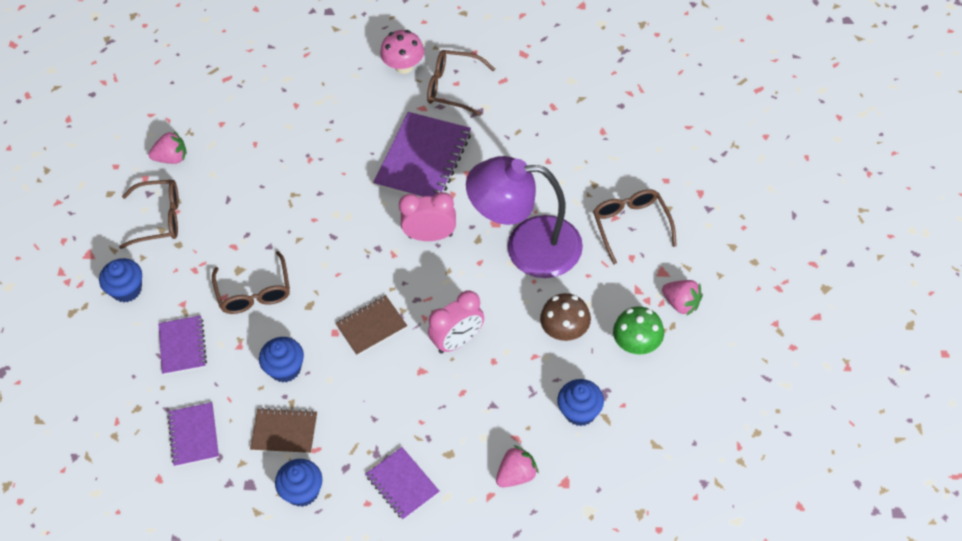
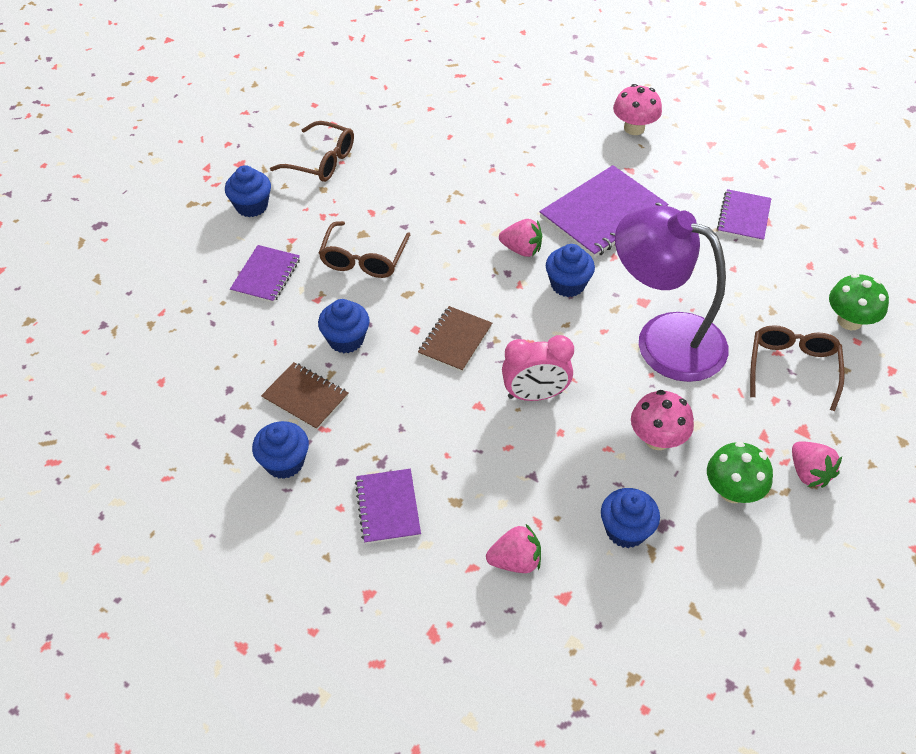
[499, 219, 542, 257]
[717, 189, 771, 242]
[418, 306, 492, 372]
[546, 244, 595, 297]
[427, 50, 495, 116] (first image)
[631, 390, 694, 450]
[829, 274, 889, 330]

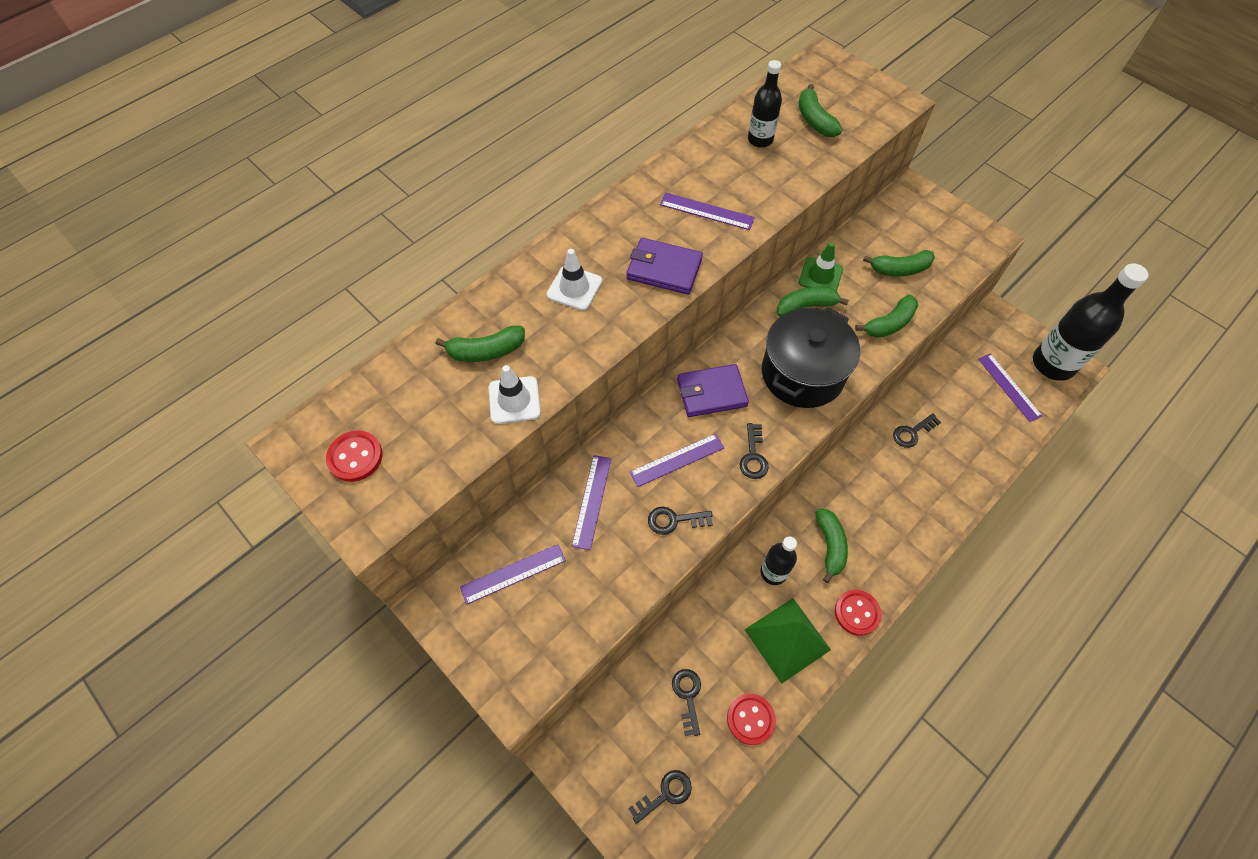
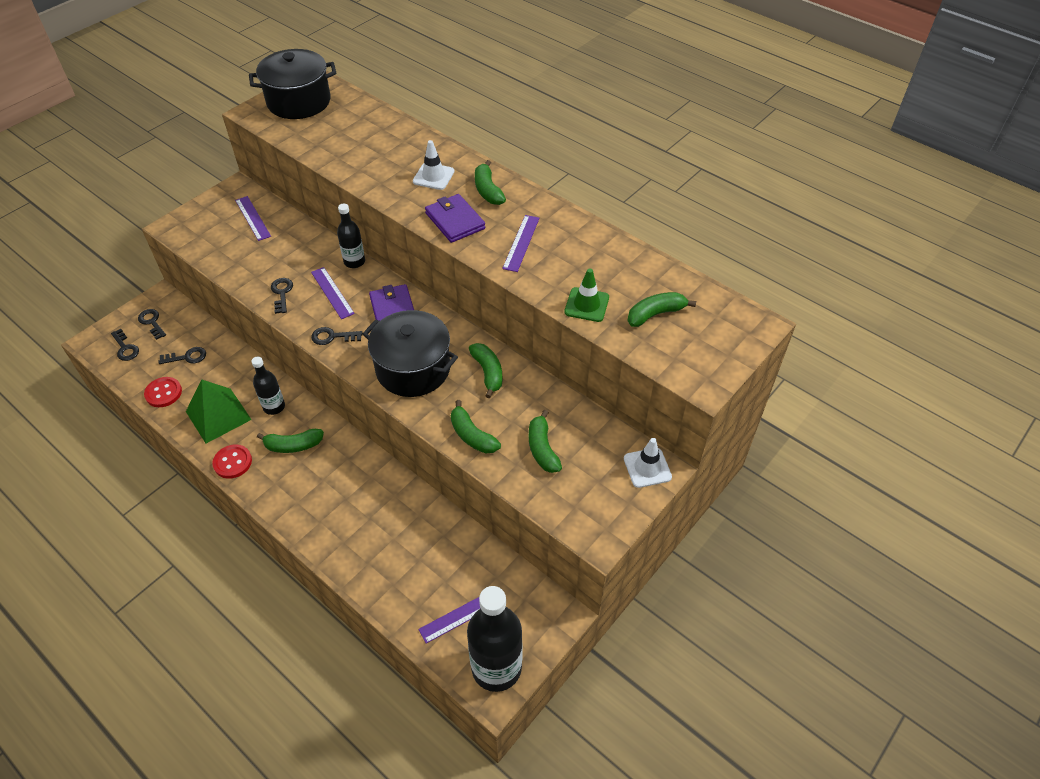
[249, 49, 336, 119]
[475, 160, 506, 205]
[624, 438, 672, 488]
[572, 455, 611, 550] (first image)
[425, 194, 485, 243]
[337, 204, 365, 268]
[564, 268, 609, 322]
[138, 309, 166, 340]

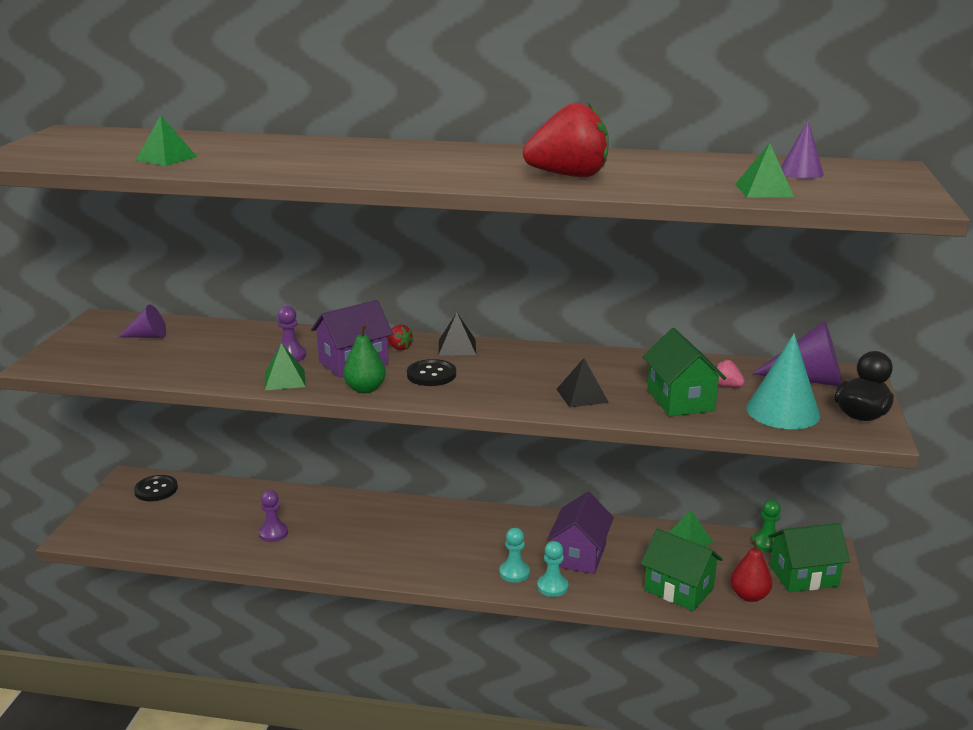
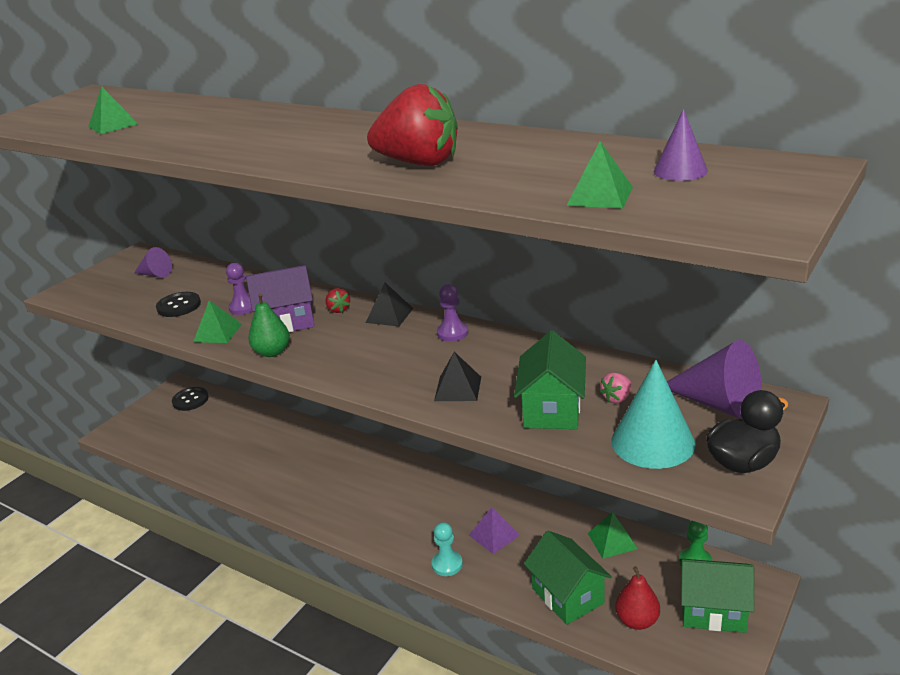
[437, 284, 468, 342]
[156, 292, 201, 317]
[499, 528, 530, 583] (first image)
[469, 507, 520, 554]
[599, 372, 631, 403]

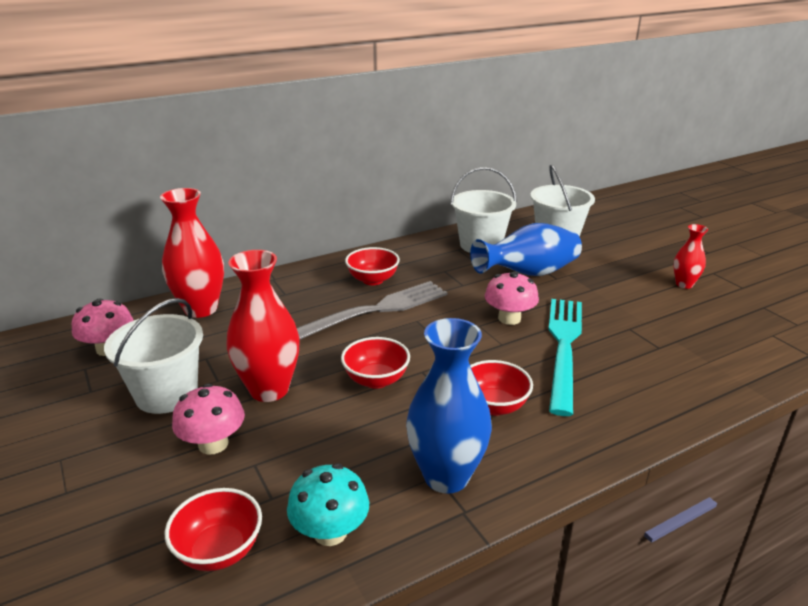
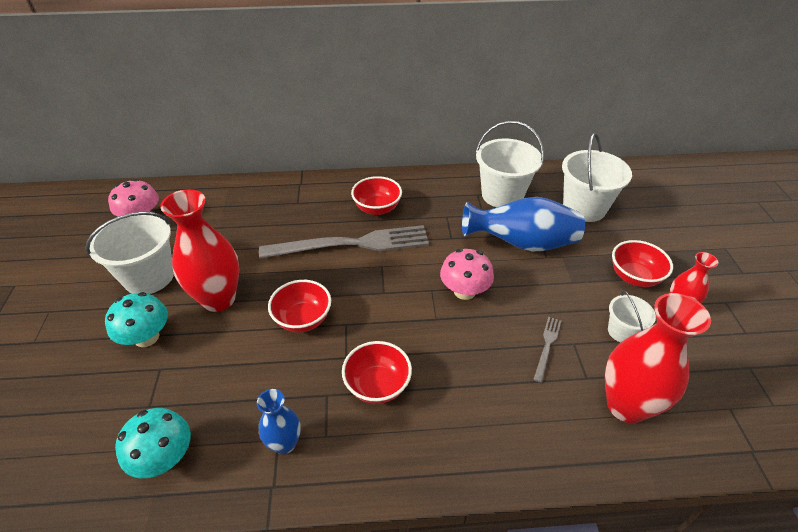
[605, 293, 711, 423]
[612, 240, 673, 287]
[105, 292, 168, 347]
[257, 389, 301, 454]
[548, 299, 582, 416] (first image)
[533, 317, 561, 383]
[608, 290, 656, 342]

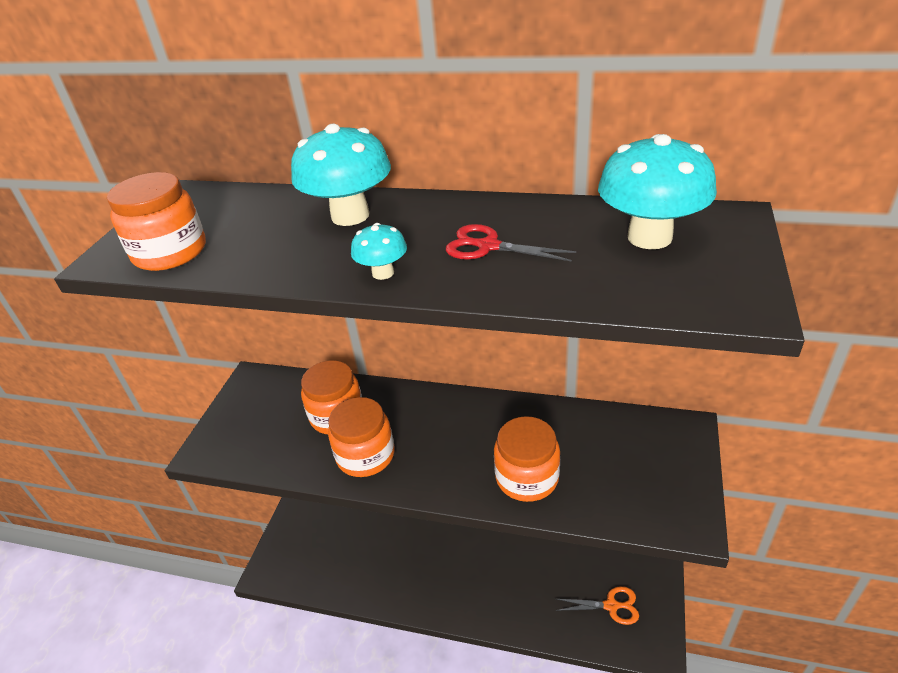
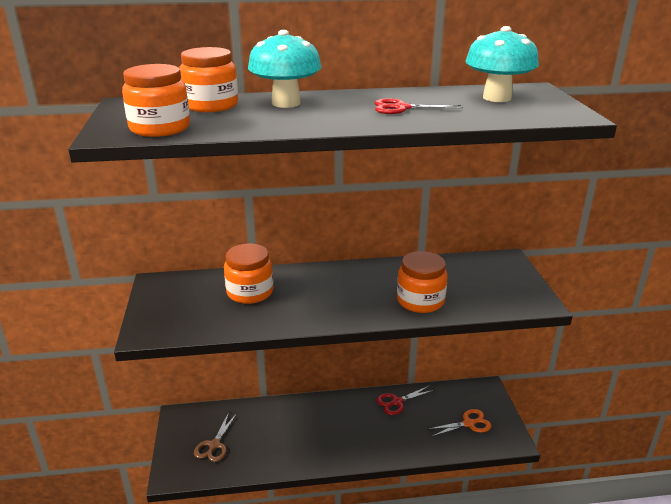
[179, 47, 238, 112]
[351, 223, 407, 280] (first image)
[194, 412, 237, 462]
[377, 385, 435, 415]

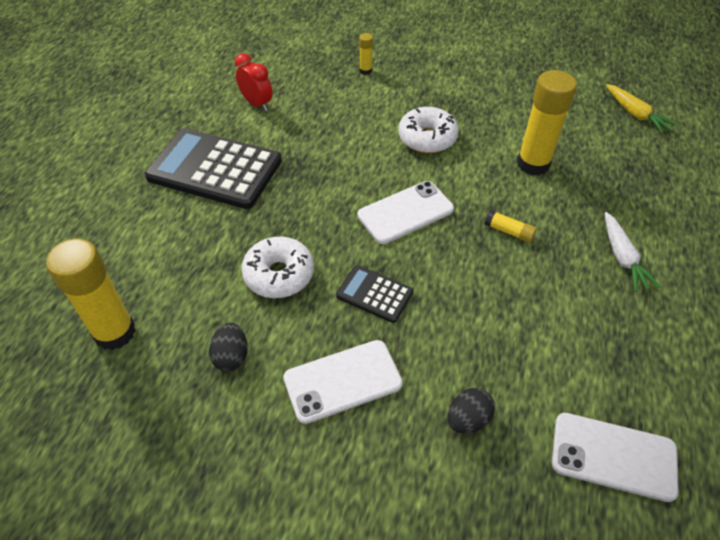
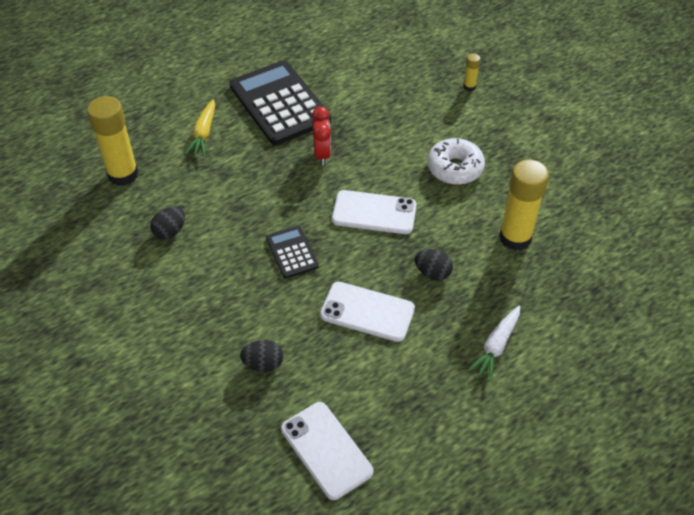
[312, 107, 331, 165]
[241, 236, 314, 298] (first image)
[320, 282, 415, 342]
[415, 249, 453, 281]
[185, 99, 215, 157]

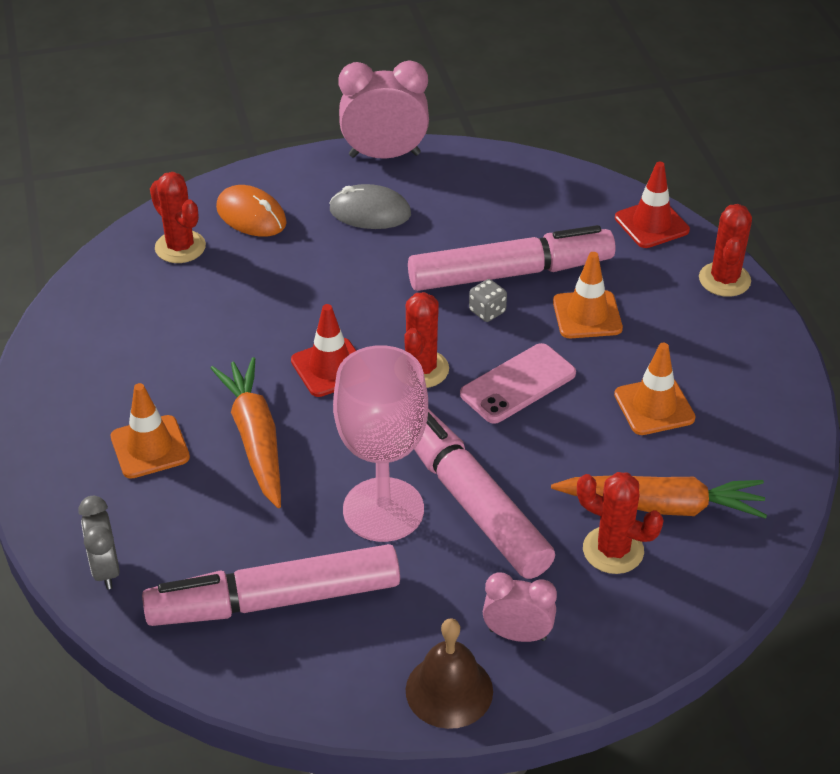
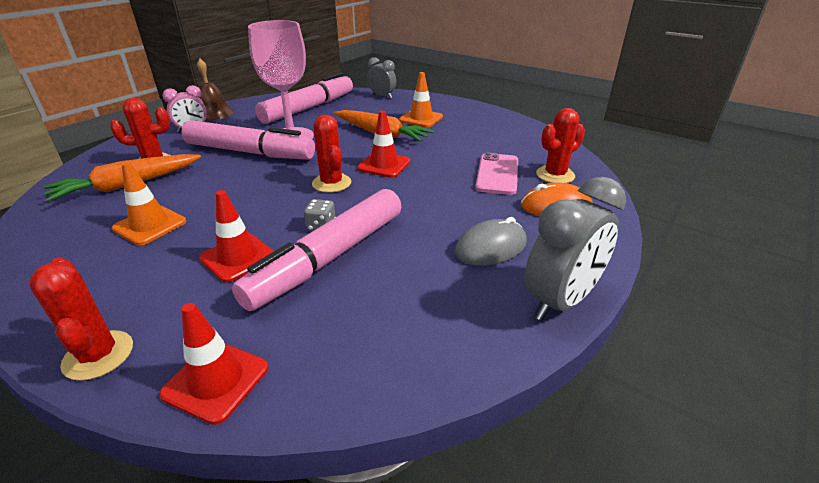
[536, 108, 585, 183]
[524, 177, 626, 321]
[475, 153, 518, 195]
[199, 190, 274, 283]

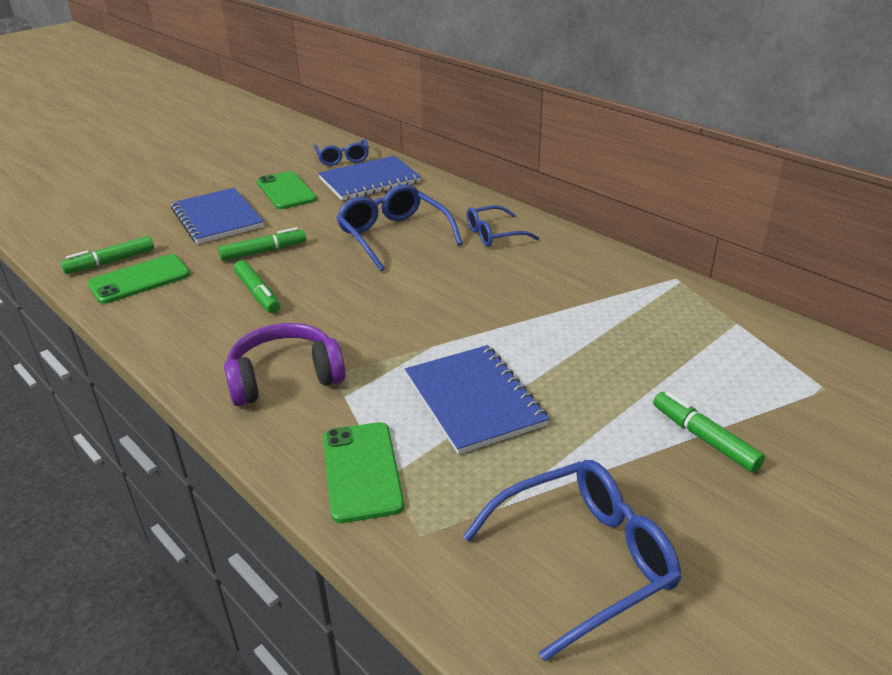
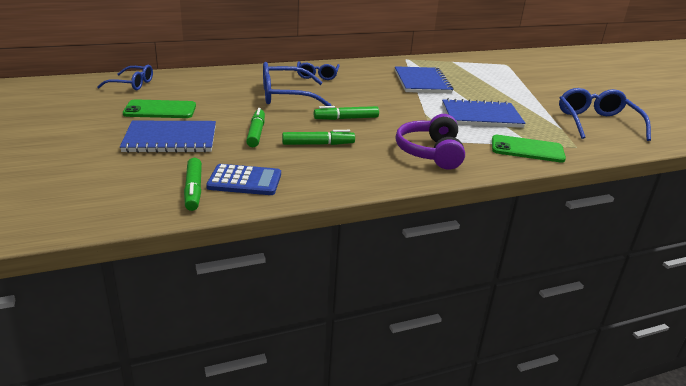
[206, 164, 281, 195]
[395, 66, 453, 93]
[314, 106, 379, 120]

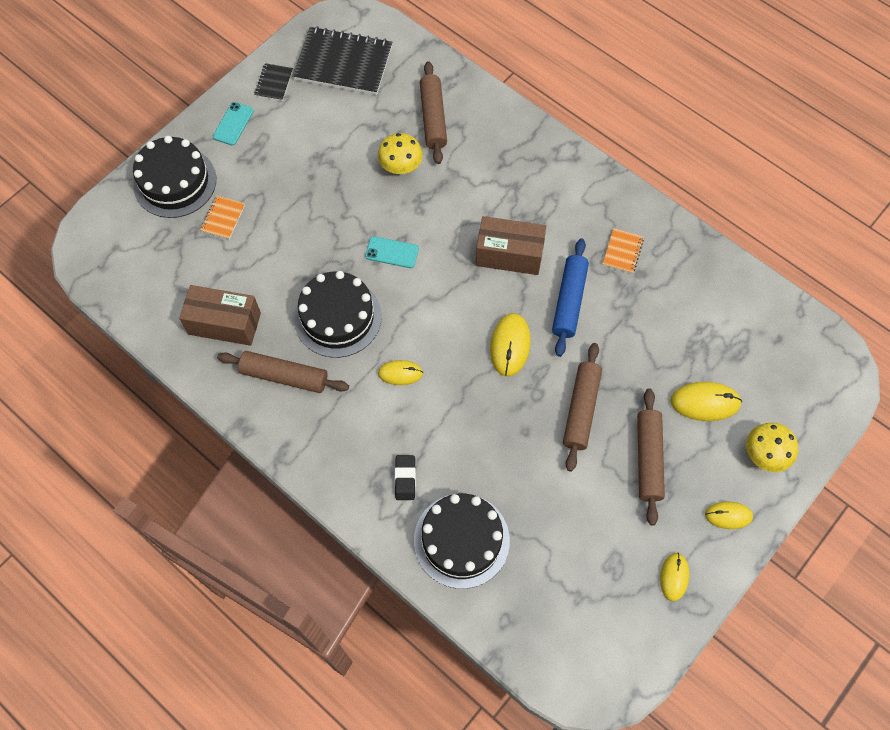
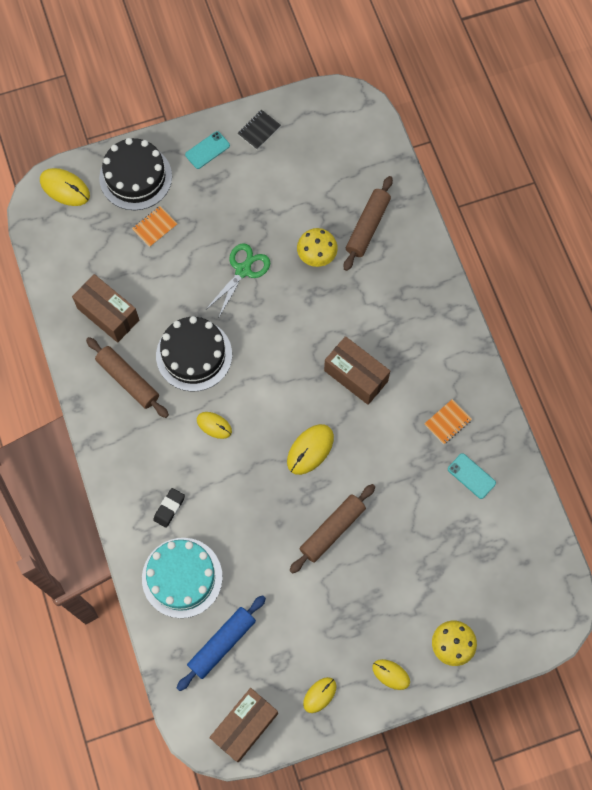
[292, 26, 392, 95] (first image)
[448, 453, 496, 499]
[142, 538, 223, 618]
[177, 595, 266, 691]
[637, 388, 665, 525] (first image)
[40, 168, 90, 206]
[206, 243, 270, 317]
[209, 688, 278, 762]

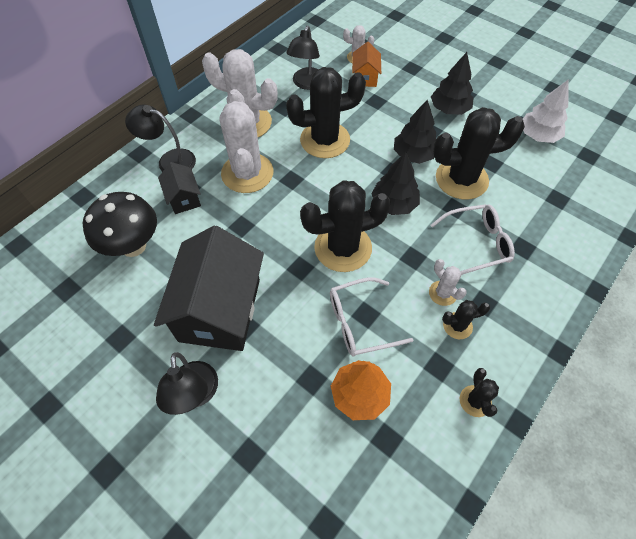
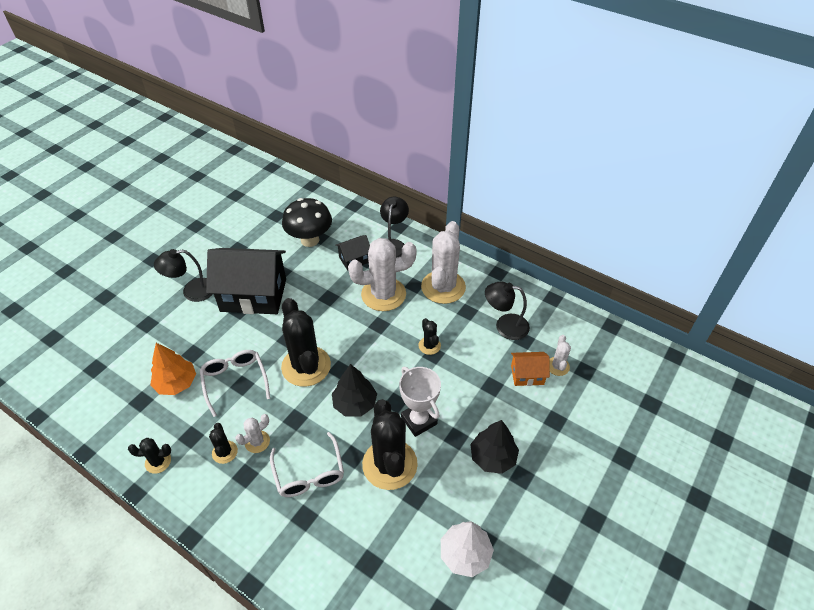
[418, 318, 441, 355]
[399, 367, 441, 437]

